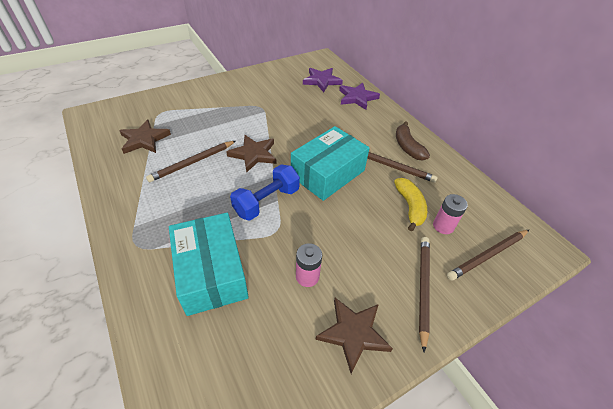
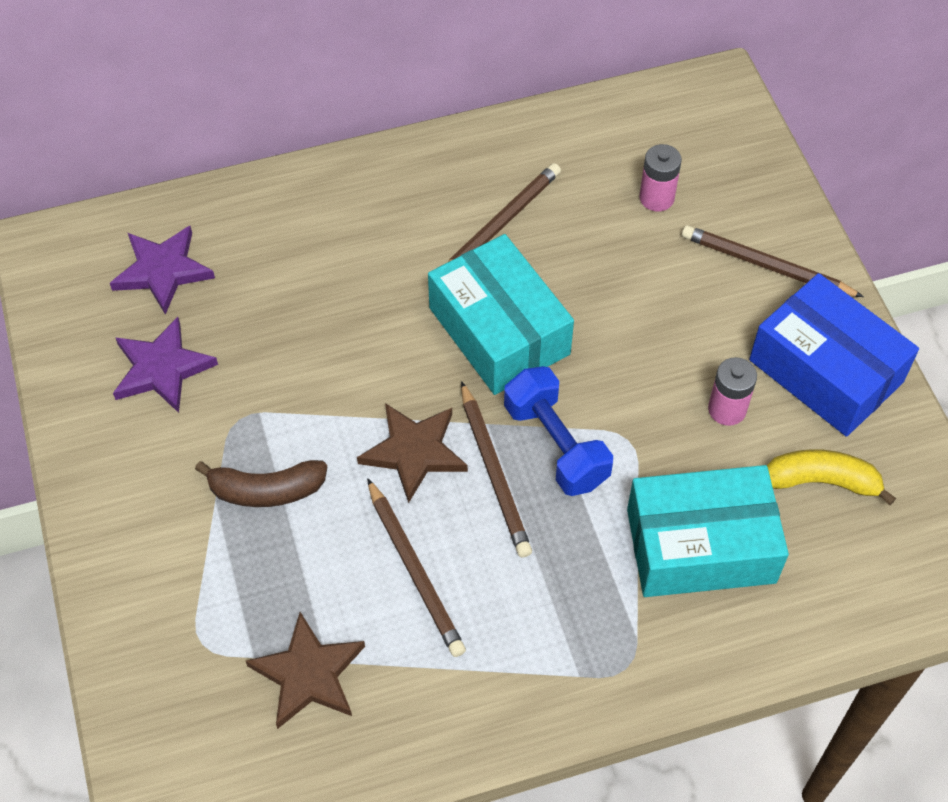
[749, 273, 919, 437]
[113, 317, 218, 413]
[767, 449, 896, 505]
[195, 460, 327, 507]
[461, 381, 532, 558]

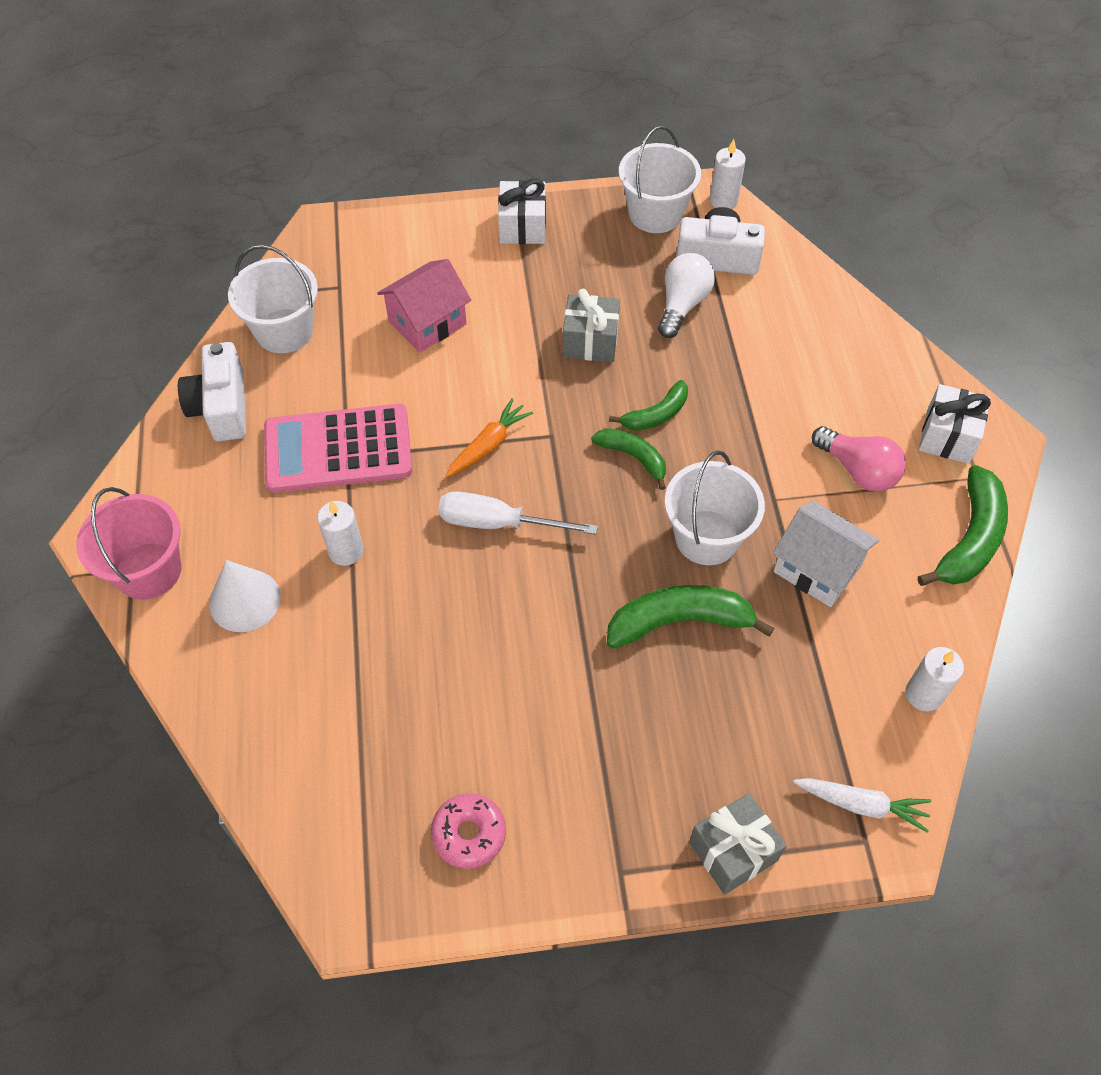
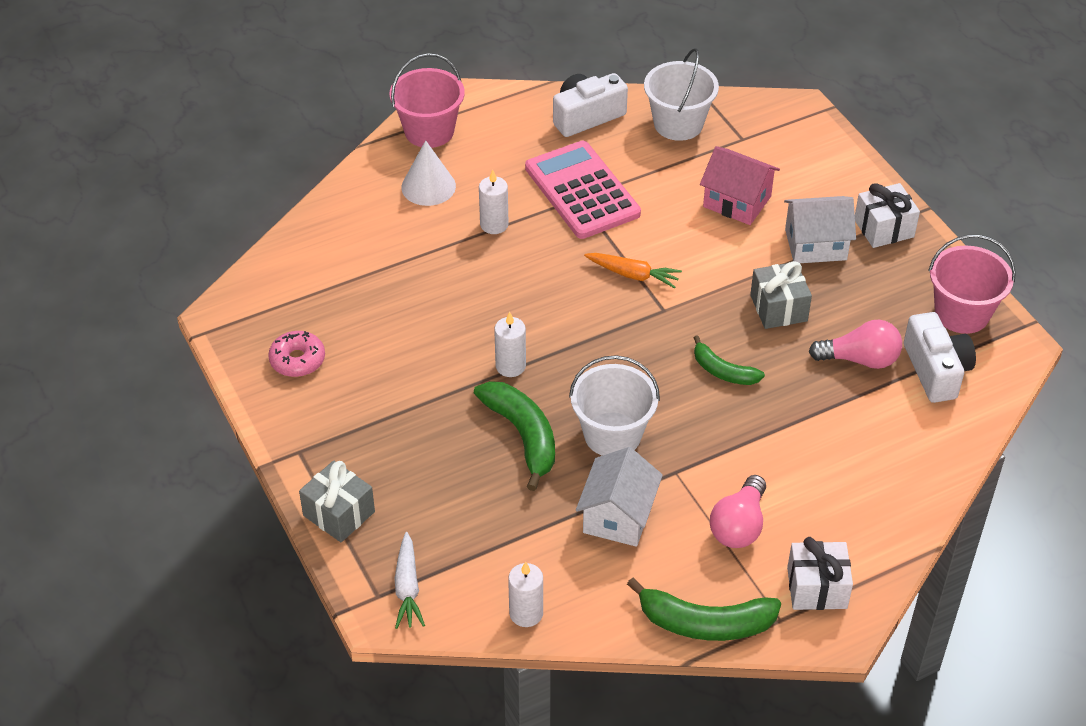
[438, 491, 598, 535] (first image)
[591, 428, 666, 490] (first image)
[928, 235, 1016, 334]
[809, 320, 902, 369]
[494, 312, 526, 377]
[784, 196, 856, 263]

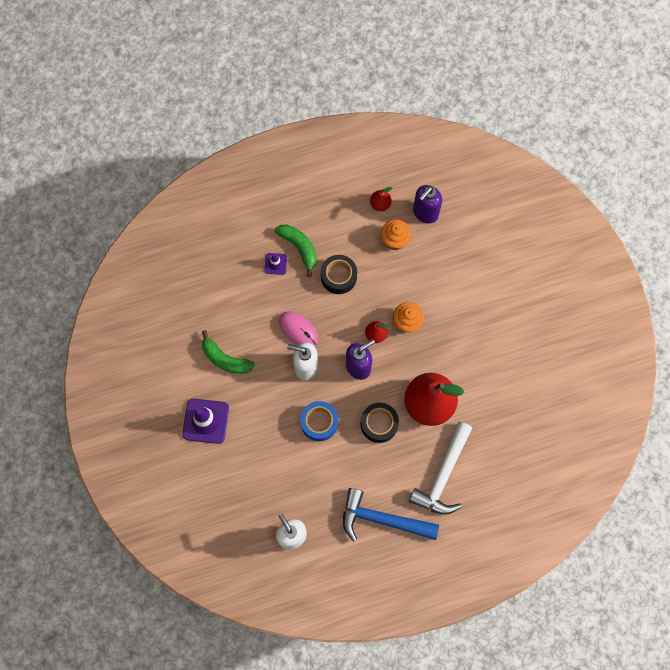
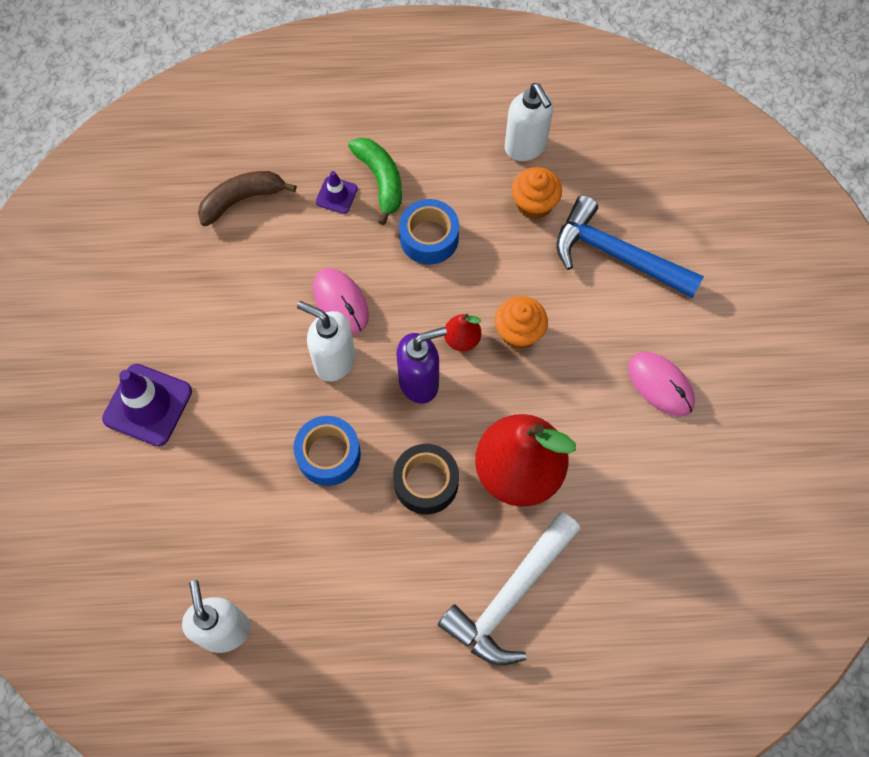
[202, 330, 255, 374] (first image)
[399, 199, 459, 264]
[556, 195, 704, 298]
[505, 83, 553, 161]
[413, 185, 442, 223] (first image)
[198, 171, 297, 226]
[628, 352, 695, 416]

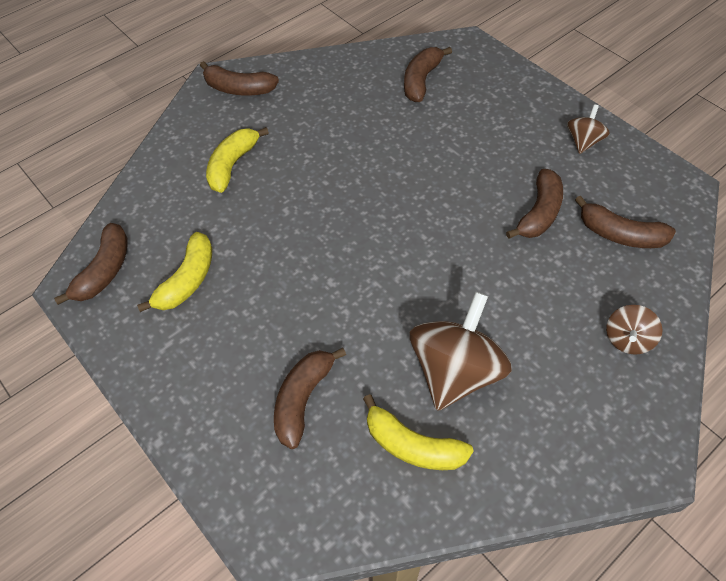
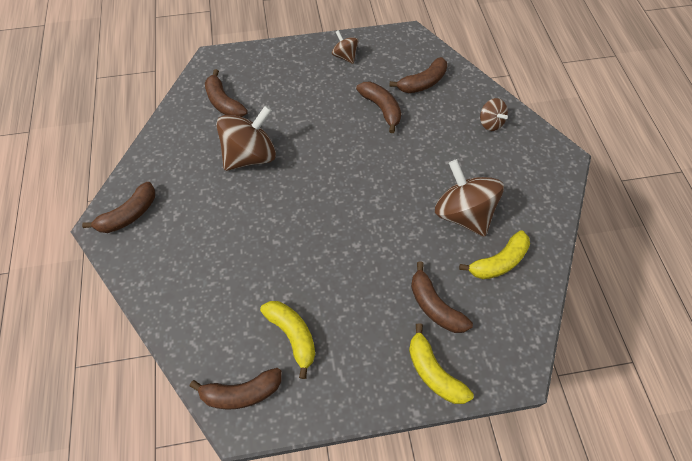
[189, 368, 282, 410]
[409, 323, 474, 404]
[216, 105, 276, 171]

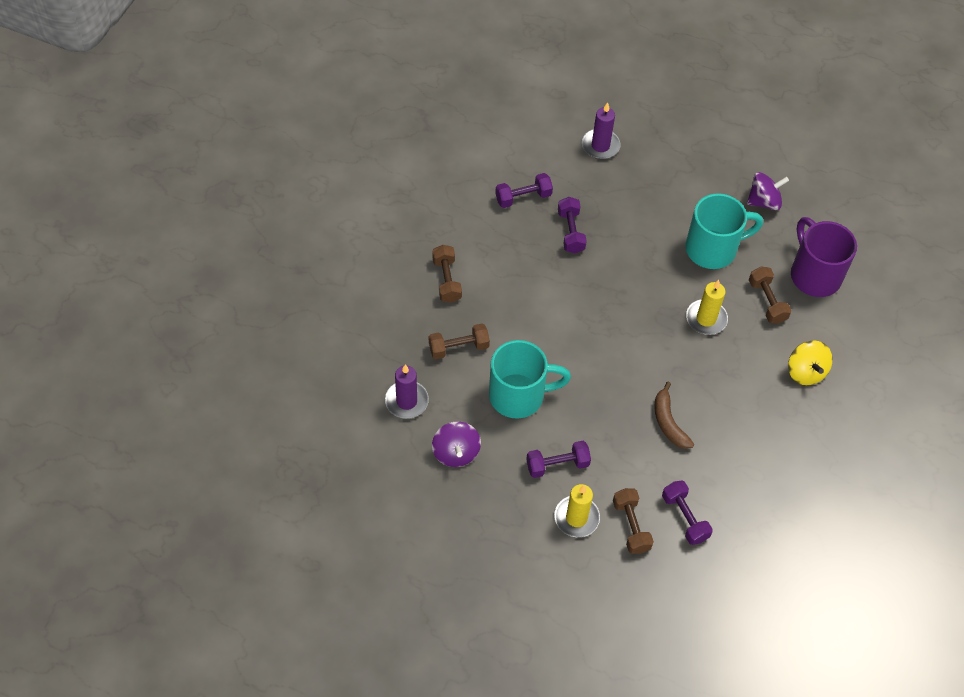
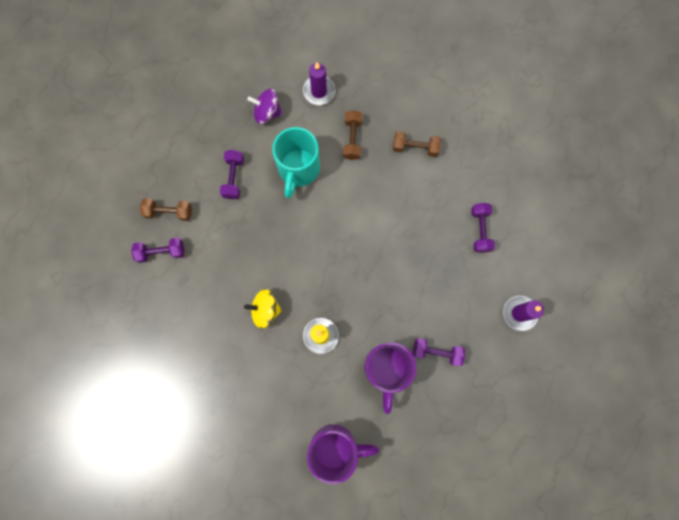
[554, 484, 600, 537] (first image)
[413, 338, 465, 366]
[654, 382, 694, 449] (first image)
[364, 342, 416, 414]
[747, 172, 789, 210] (first image)
[749, 267, 791, 324] (first image)
[244, 289, 282, 329]

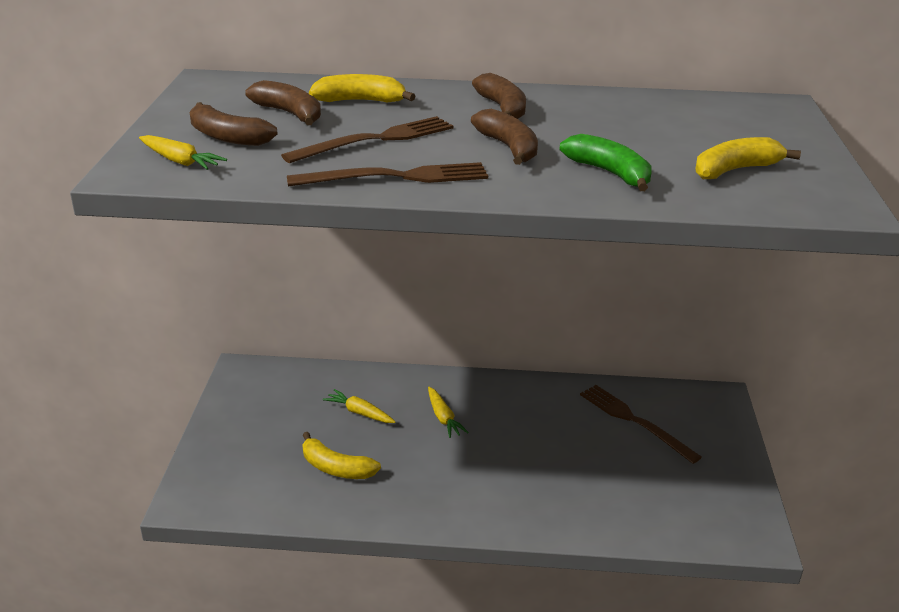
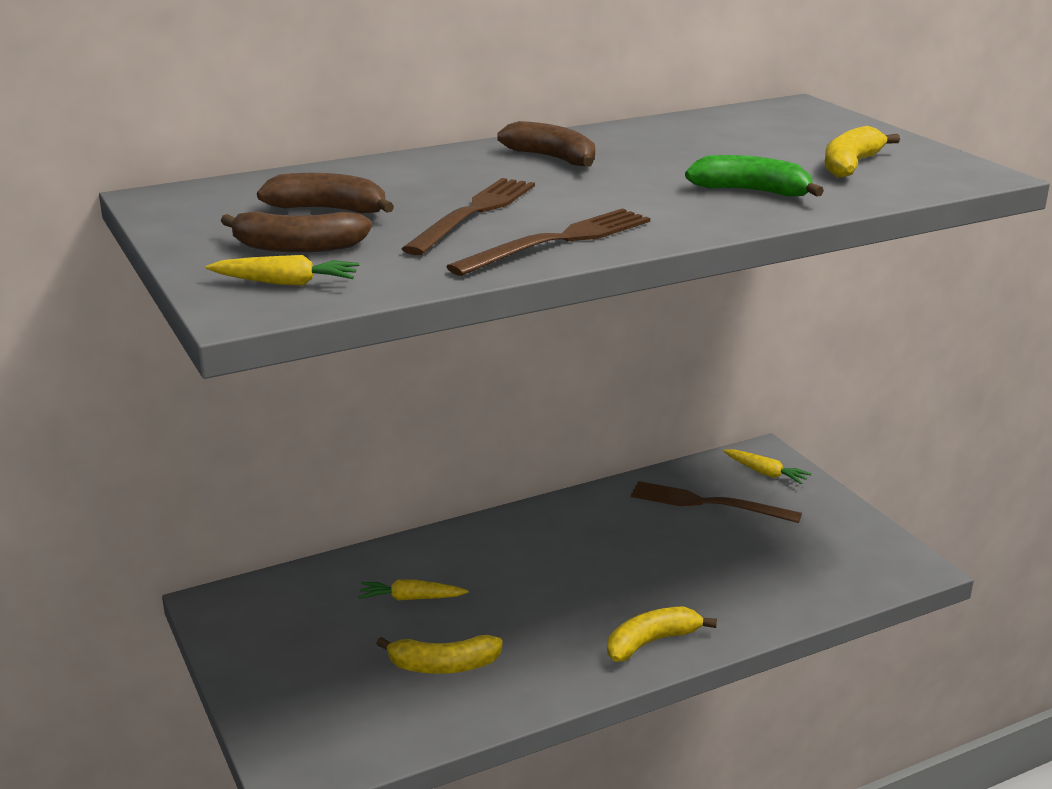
[607, 606, 717, 662]
[723, 449, 812, 484]
[471, 109, 538, 165] (first image)

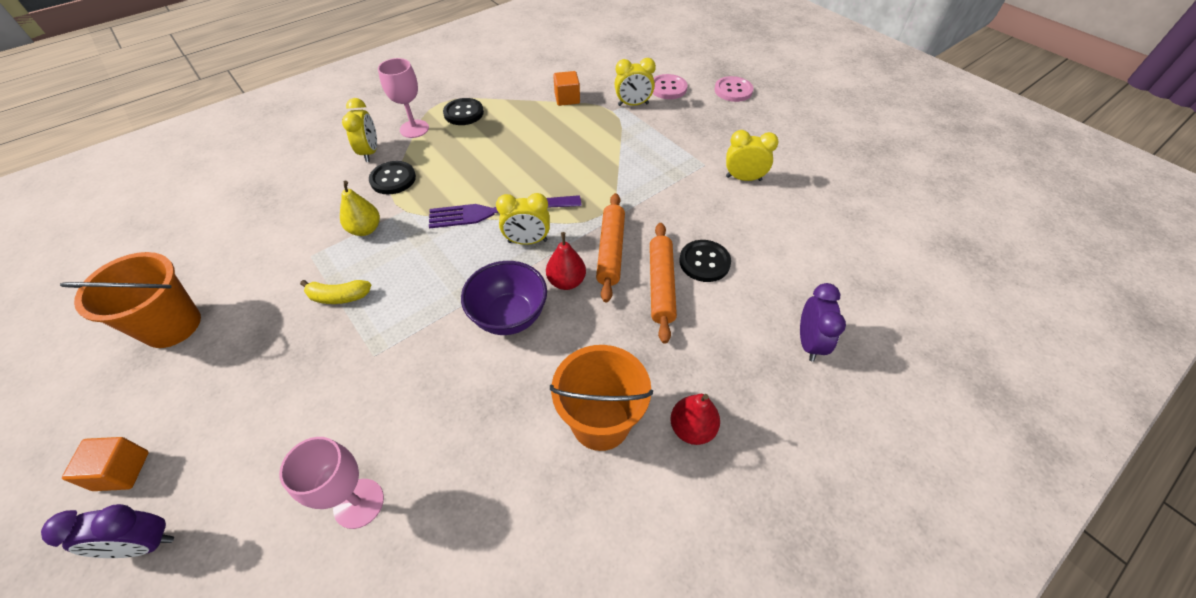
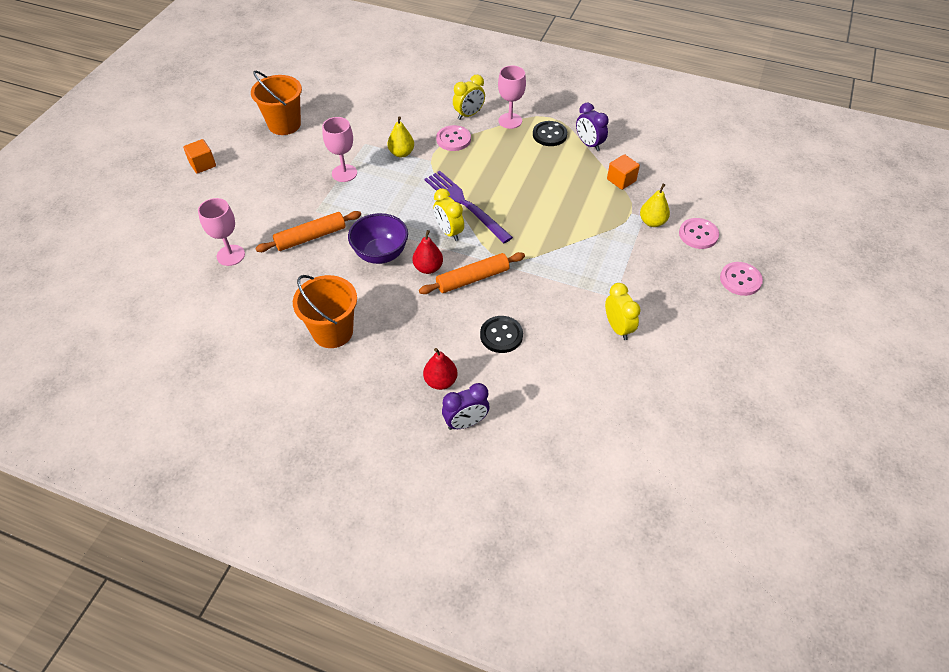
[576, 102, 609, 151]
[322, 117, 357, 182]
[436, 125, 471, 151]
[640, 184, 670, 227]
[255, 211, 361, 252]
[423, 348, 457, 390]

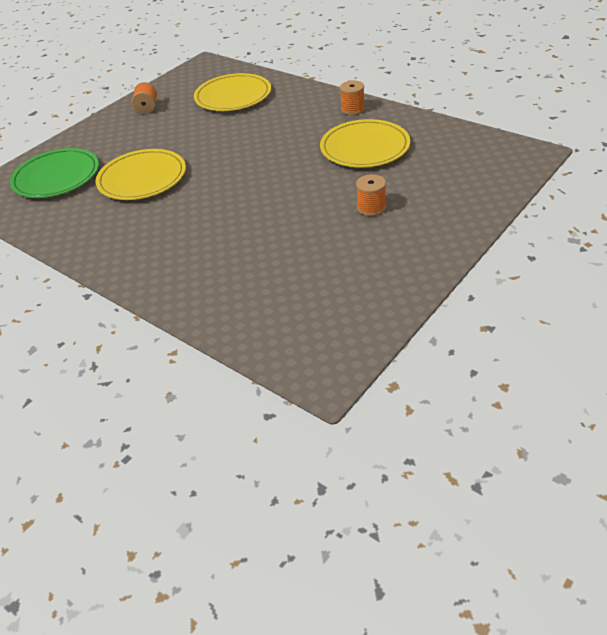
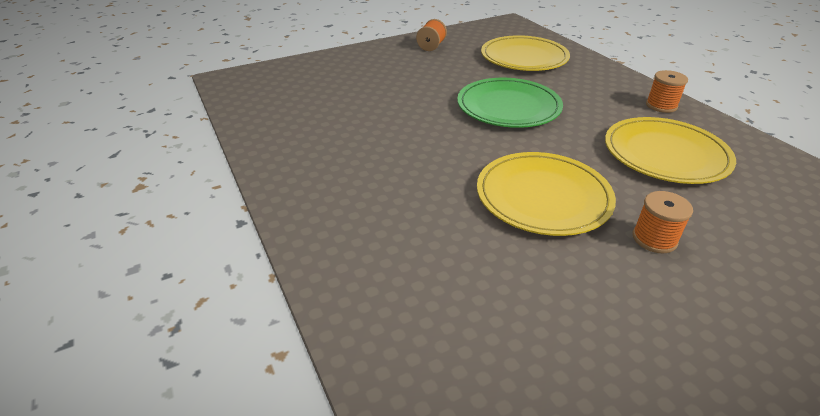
[457, 78, 563, 128]
[477, 152, 616, 236]

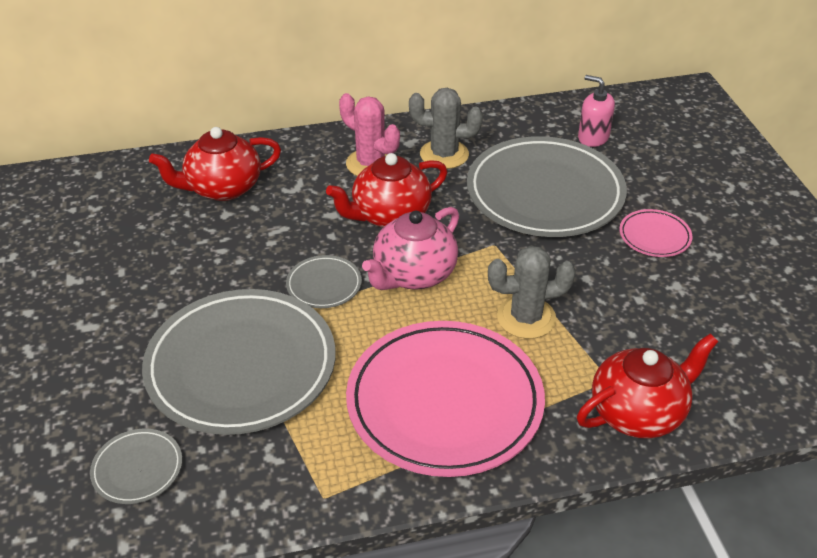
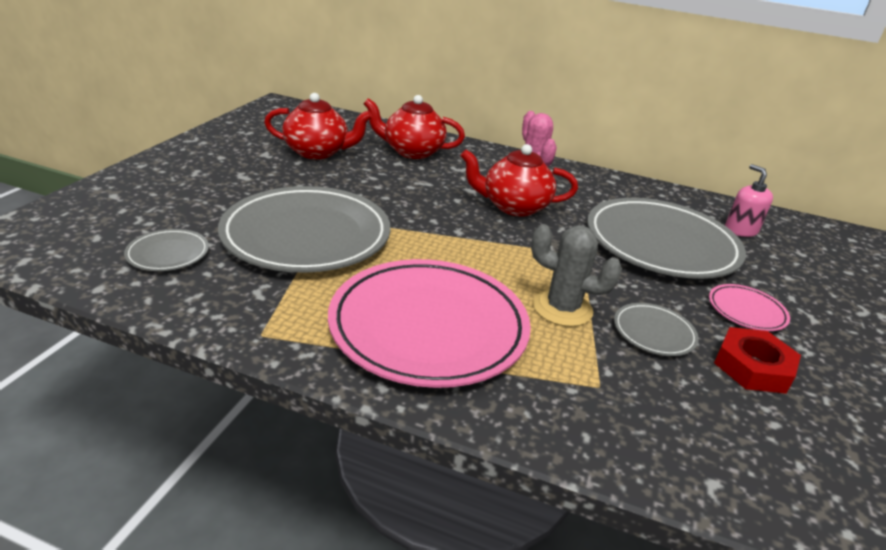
[614, 303, 699, 356]
[362, 207, 459, 290] (first image)
[409, 88, 483, 169] (first image)
[264, 93, 372, 159]
[714, 327, 801, 394]

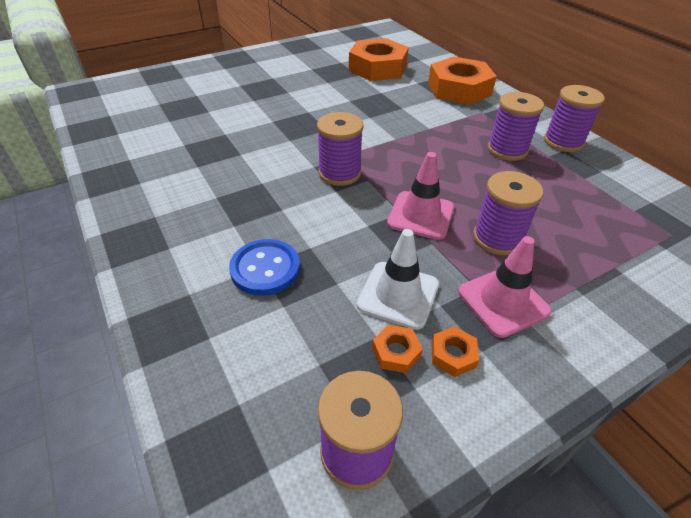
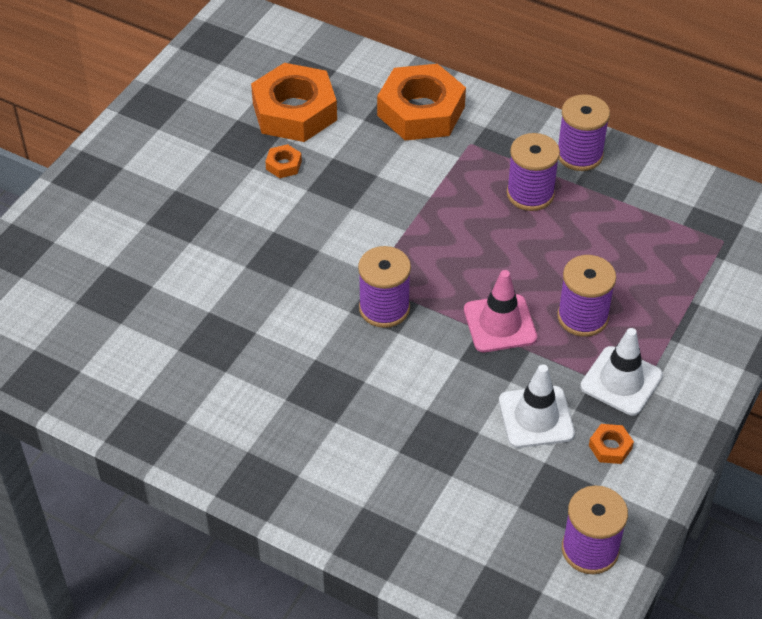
[229, 239, 300, 296] (first image)
[265, 144, 302, 178]
[580, 328, 663, 415]

